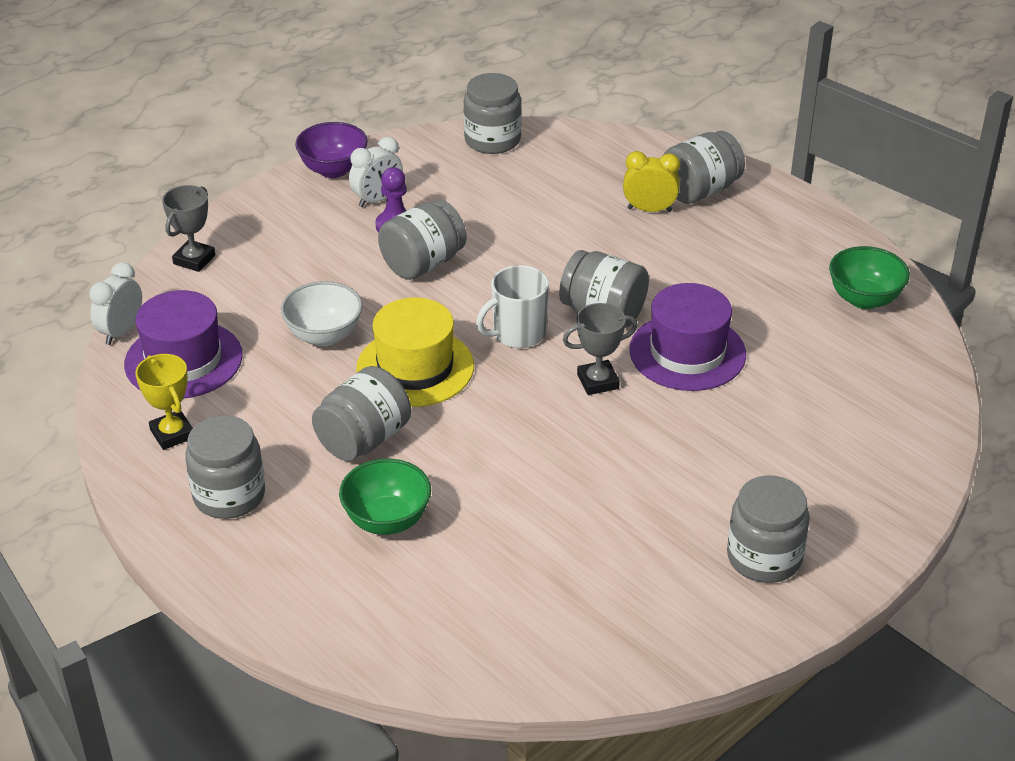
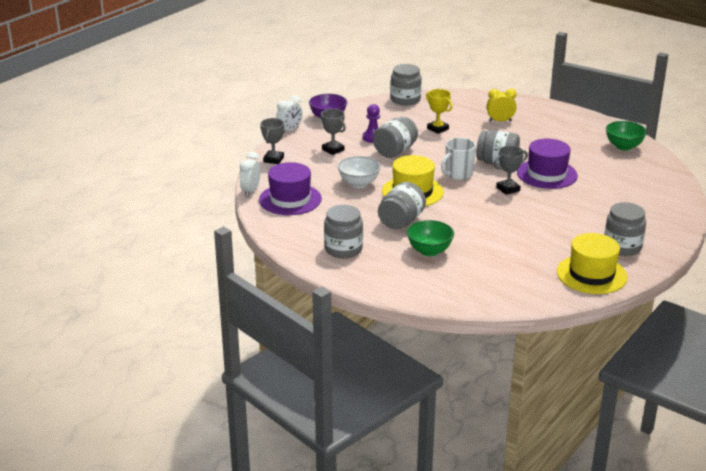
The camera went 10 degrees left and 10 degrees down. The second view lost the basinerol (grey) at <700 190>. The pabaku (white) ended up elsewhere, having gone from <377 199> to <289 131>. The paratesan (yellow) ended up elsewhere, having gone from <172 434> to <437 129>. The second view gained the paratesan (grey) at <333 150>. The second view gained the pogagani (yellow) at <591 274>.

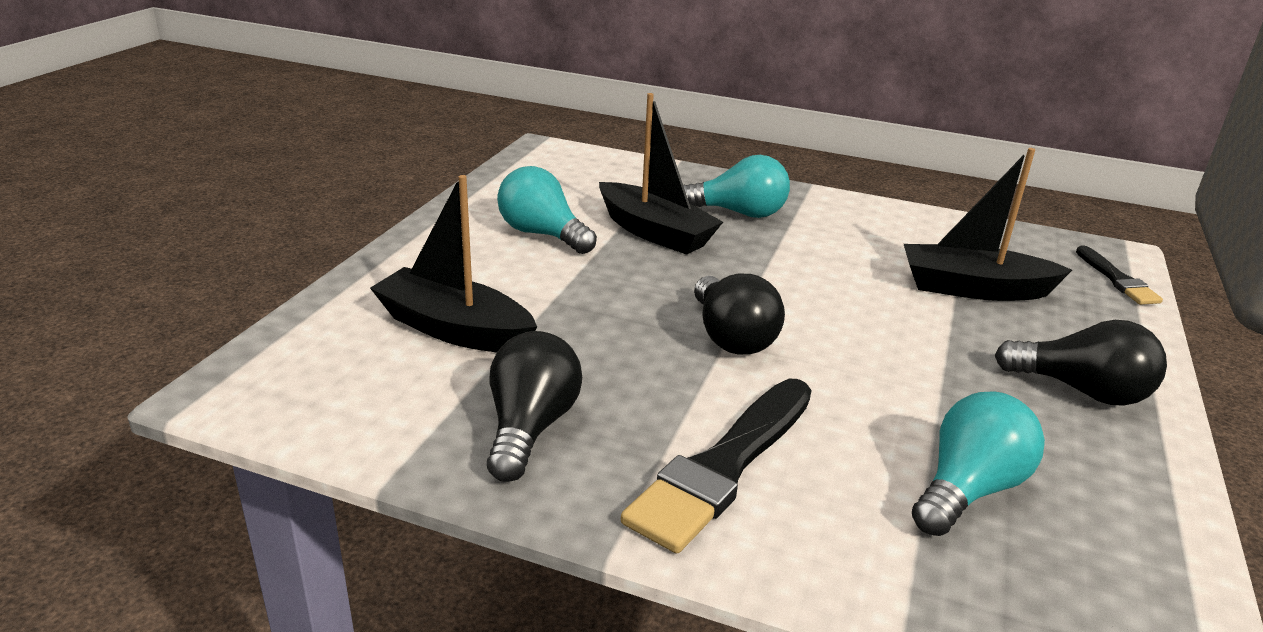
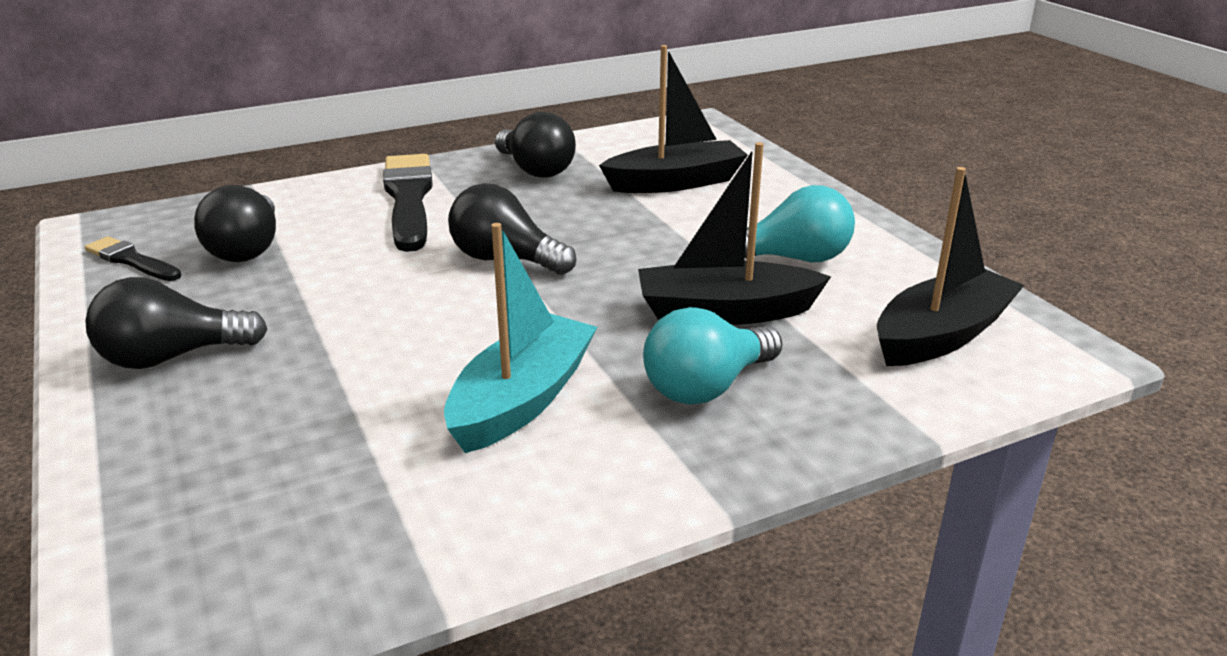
The camera went 135 degrees right and 0 degrees up. The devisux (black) ended up elsewhere, having gone from <973 288> to <941 335>. The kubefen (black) ended up elsewhere, having gone from <1117 279> to <132 260>. What was the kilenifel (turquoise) at <968 489> turned into the kilenifel (black) at <247 249>. The second view gained the devisux (turquoise) at <522 400>.

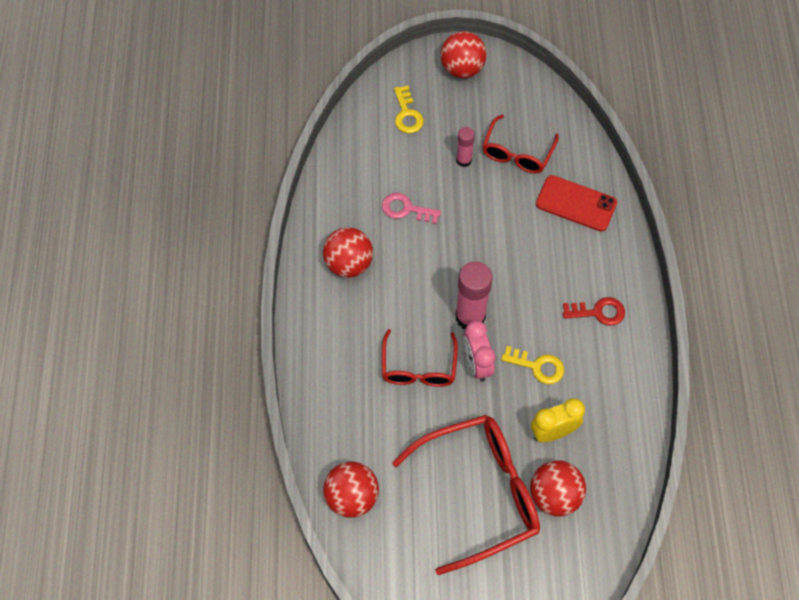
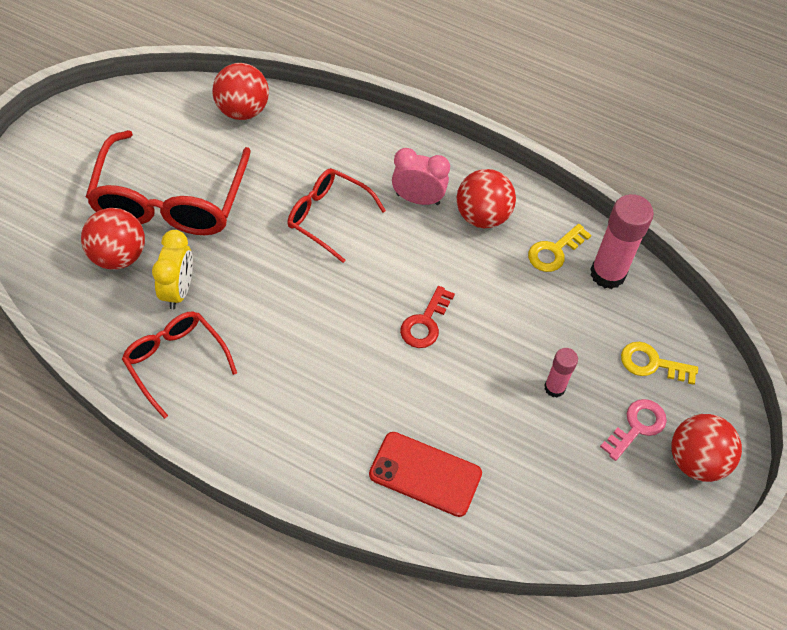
The camera went 115 degrees right and 5 degrees down. The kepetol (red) ended up elsewhere, having gone from <517 153> to <175 361>. The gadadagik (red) at <576 203> ended up facing another way, 60 degrees clockwise from before. The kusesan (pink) ended up elsewhere, having gone from <406 209> to <637 426>. The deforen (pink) ended up elsewhere, having gone from <470 317> to <607 274>. The kusesan (red) ended up elsewhere, having gone from <598 312> to <425 323>. The pabaku (pink) ended up elsewhere, having gone from <477 364> to <418 199>. The kusesan (yellow) ended up elsewhere, having gone from <537 366> to <554 251>.

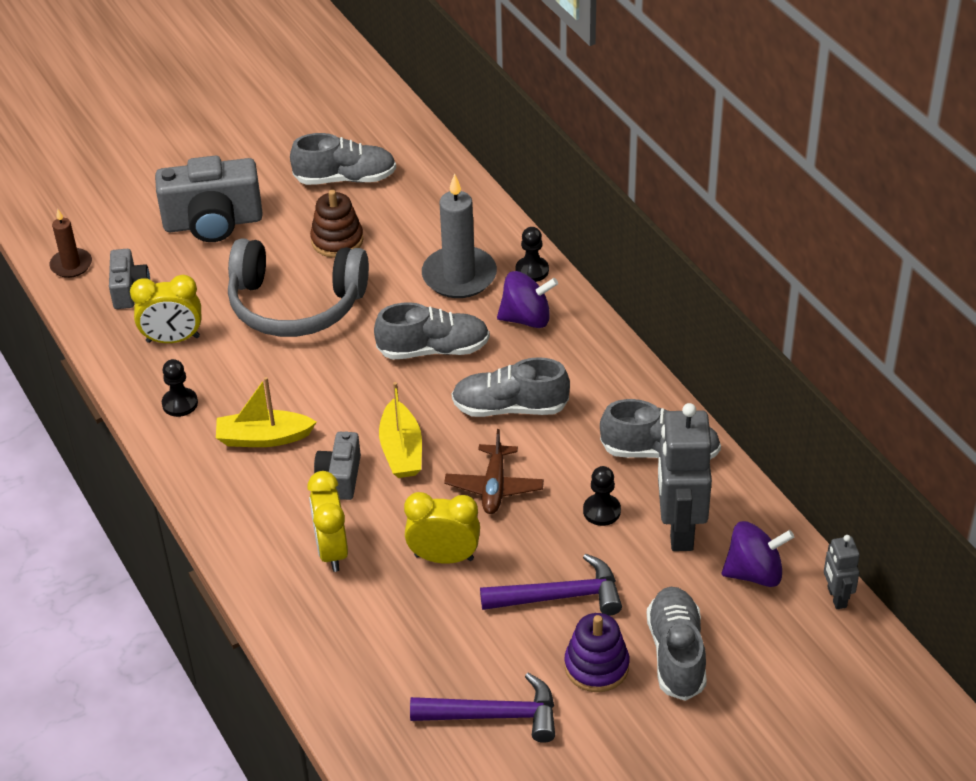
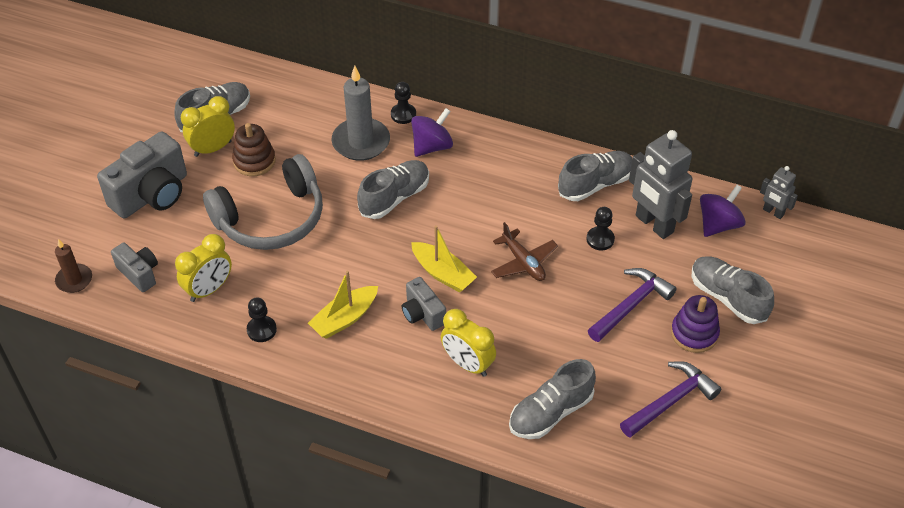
The camera went 40 degrees left and 5 degrees up. The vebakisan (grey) ended up elsewhere, having gone from <510 407> to <550 412>. The pabaku (yellow) ended up elsewhere, having gone from <444 557> to <213 148>.

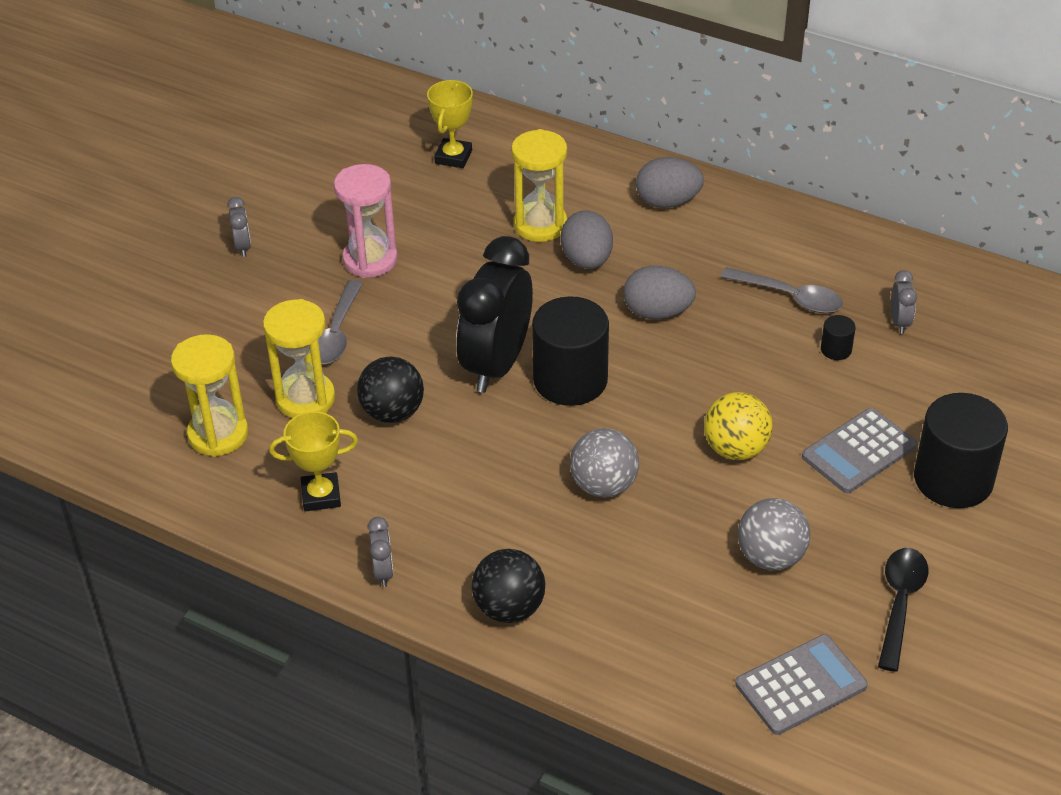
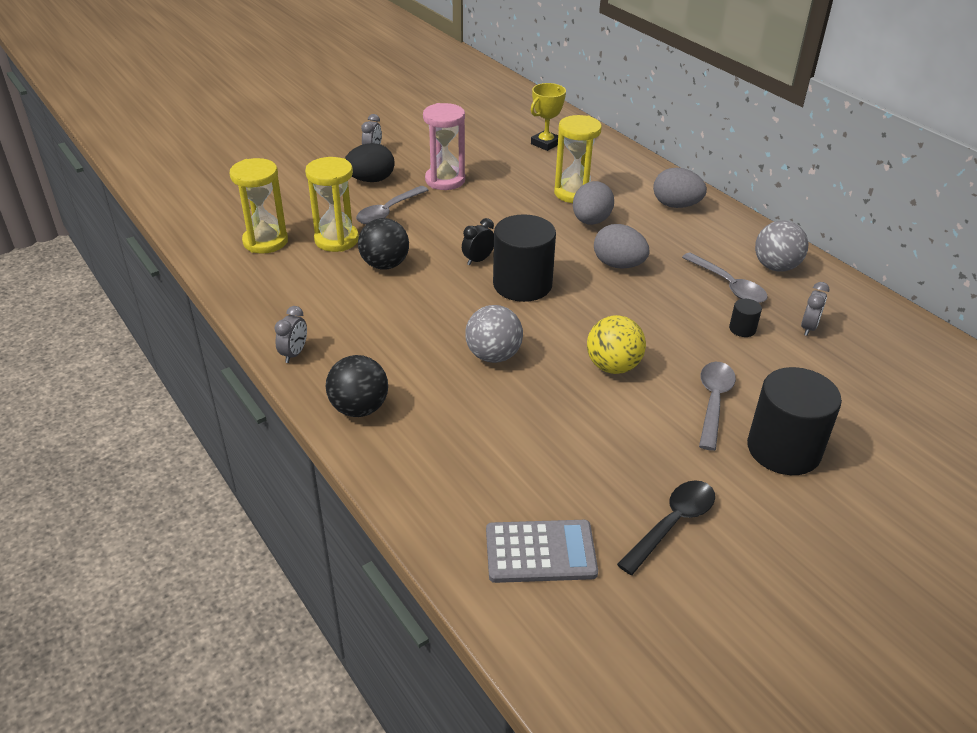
The camera went 25 degrees right and 5 degrees down. The size of the pabaku (black) at <496 365> changed by a factor of 0.41. Where the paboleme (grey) stood at <858 451>, the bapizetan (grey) came to stand at <713 402>. The second view lost the paratesan (yellow) at <321 496>. The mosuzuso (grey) ended up elsewhere, having gone from <771 557> to <776 267>. The second view gained the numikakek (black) at <371 180>.

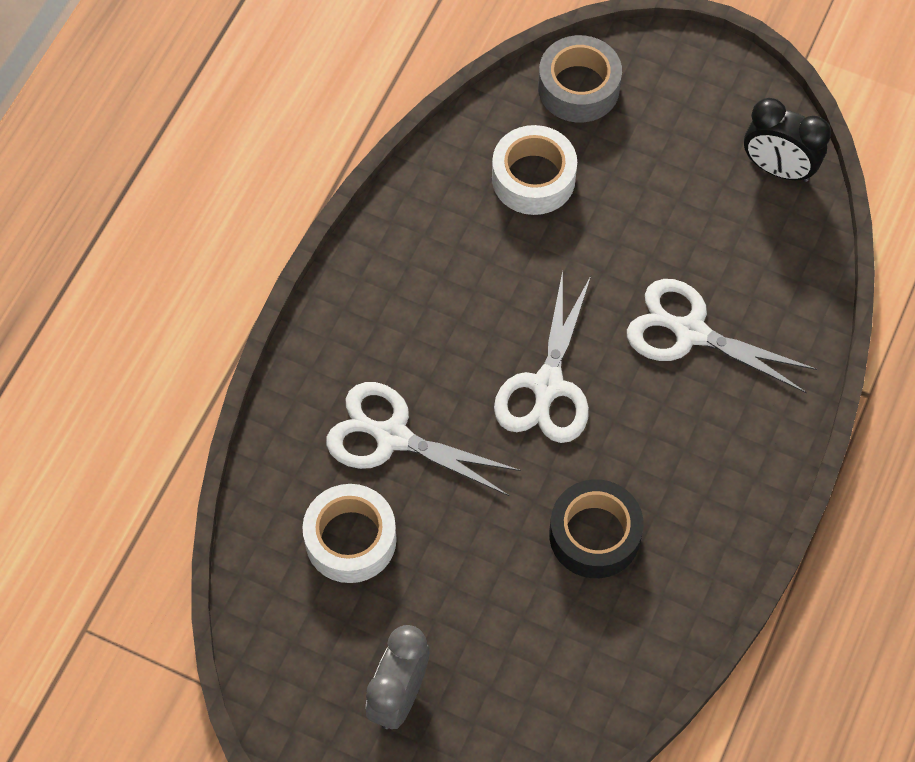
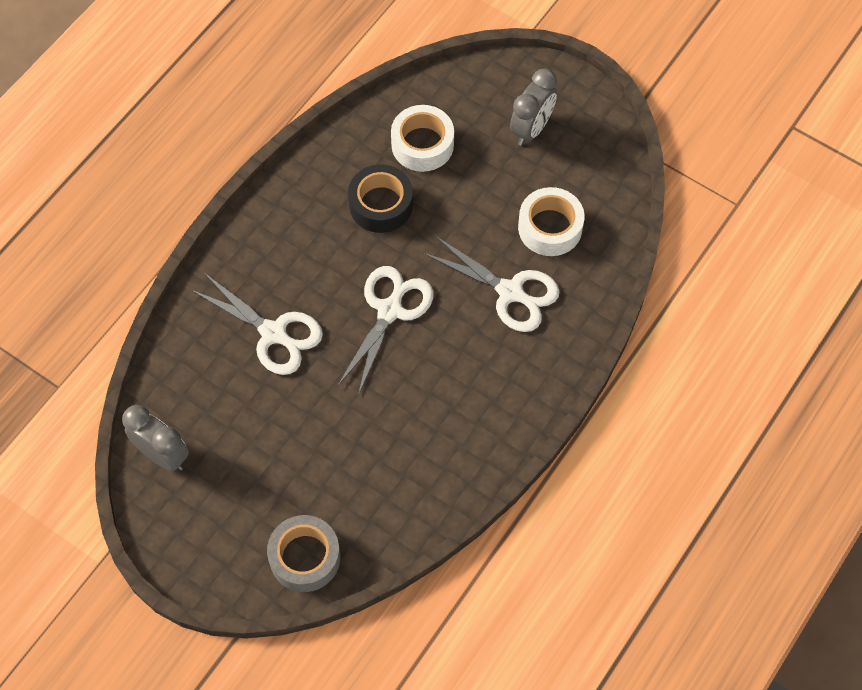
The camera went 170 degrees left and 0 degrees up. What was the pabaku (black) at <778 169> turned into the pabaku (grey) at <162 455>. The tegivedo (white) ended up elsewhere, having gone from <533 178> to <422 144>.

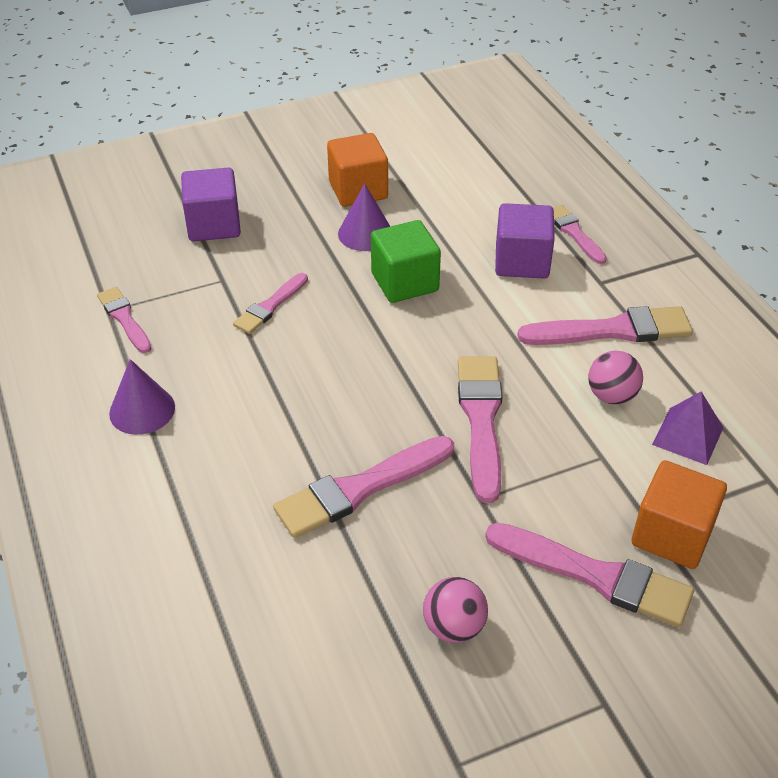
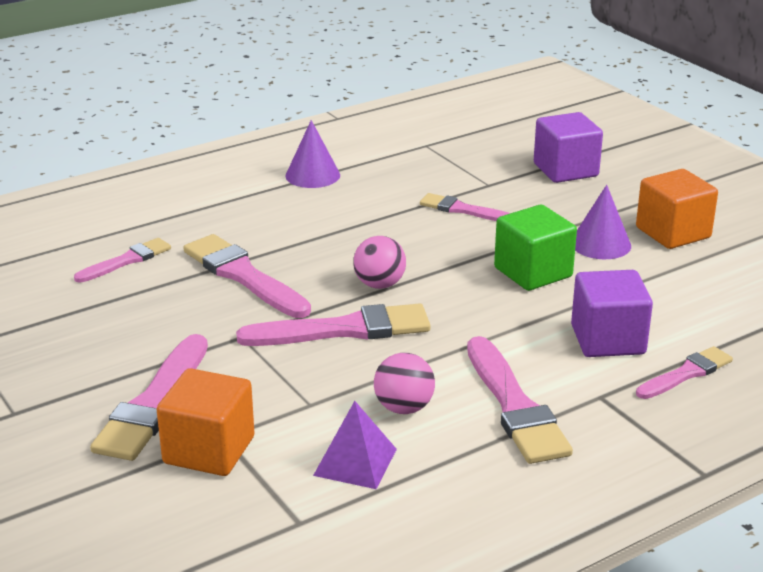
The camera went 80 degrees right and 15 degrees down. The kubefen (pink) ended up elsewhere, having gone from <124 318> to <127 261>. The mosuzuso (pink) ended up elsewhere, having gone from <454 627> to <379 284>.

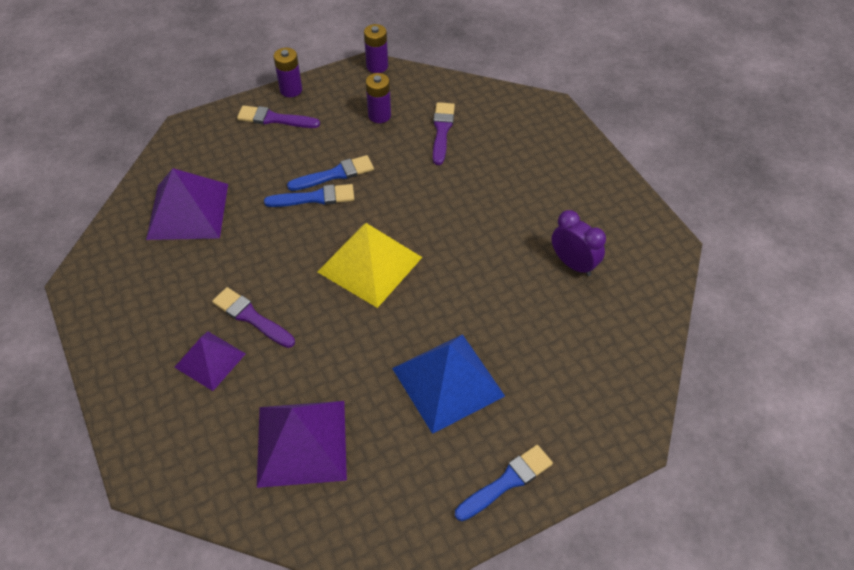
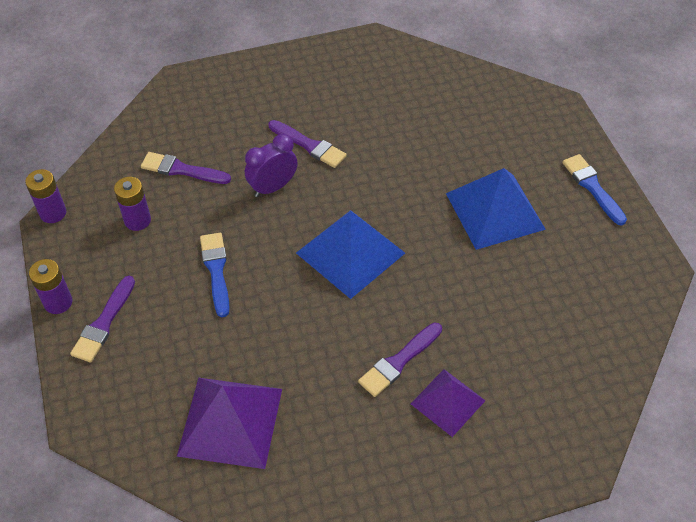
The camera went 80 degrees left and 0 degrees up. The second view lost the kubefen (blue) at <315 198>. The pabaku (purple) ended up elsewhere, having gone from <573 264> to <273 187>. What was the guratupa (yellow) at <369 264> turned into the guratupa (blue) at <350 253>. The second view lost the guratupa (purple) at <301 442>. The second view gained the kubefen (purple) at <309 145>.

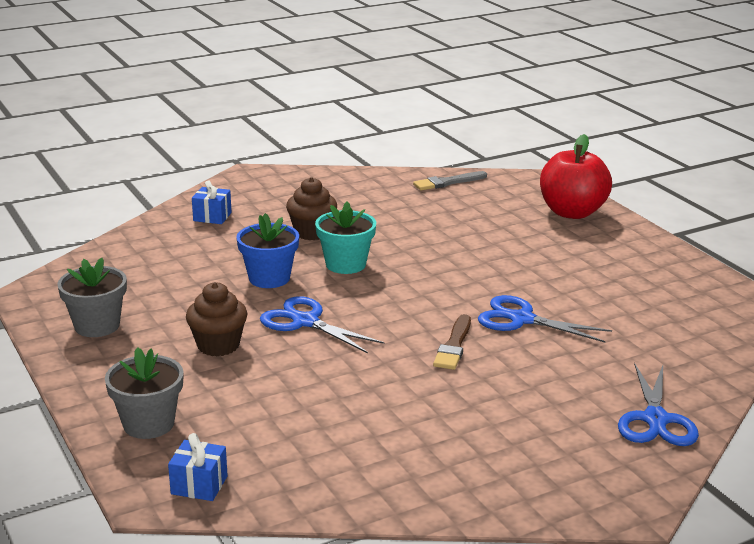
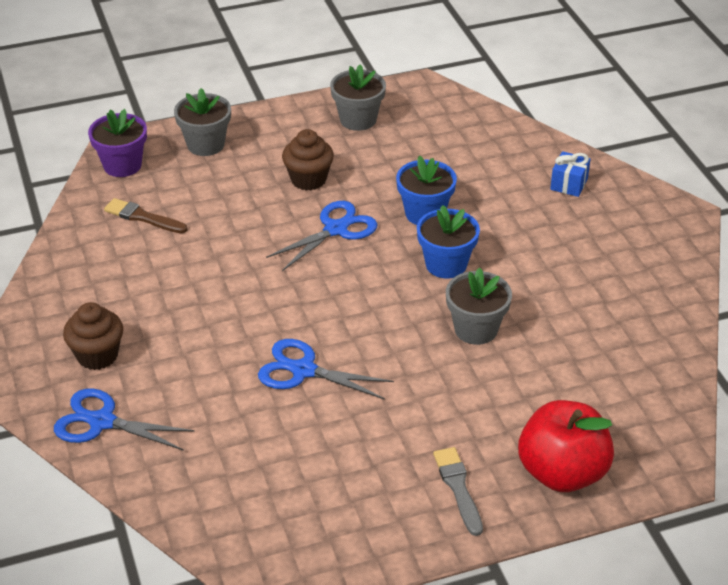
The camera went 100 degrees right and 15 degrees up. The kubefen (grey) ended up elsewhere, having gone from <447 182> to <458 488>. The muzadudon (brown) ended up elsewhere, having gone from <312 232> to <97 355>. What was the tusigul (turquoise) at <345 264> turned into the tusigul (blue) at <446 264>. The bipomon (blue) at <522 319> ended up facing another way, 105 degrees counterclockwise from before. The kubefen (brown) ended up elsewhere, having gone from <454 346> to <143 217>. Where the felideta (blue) stood at <199 485>, the tusigul (purple) came to stand at <122 165>. The second view gained the tusigul (grey) at <476 329>.

